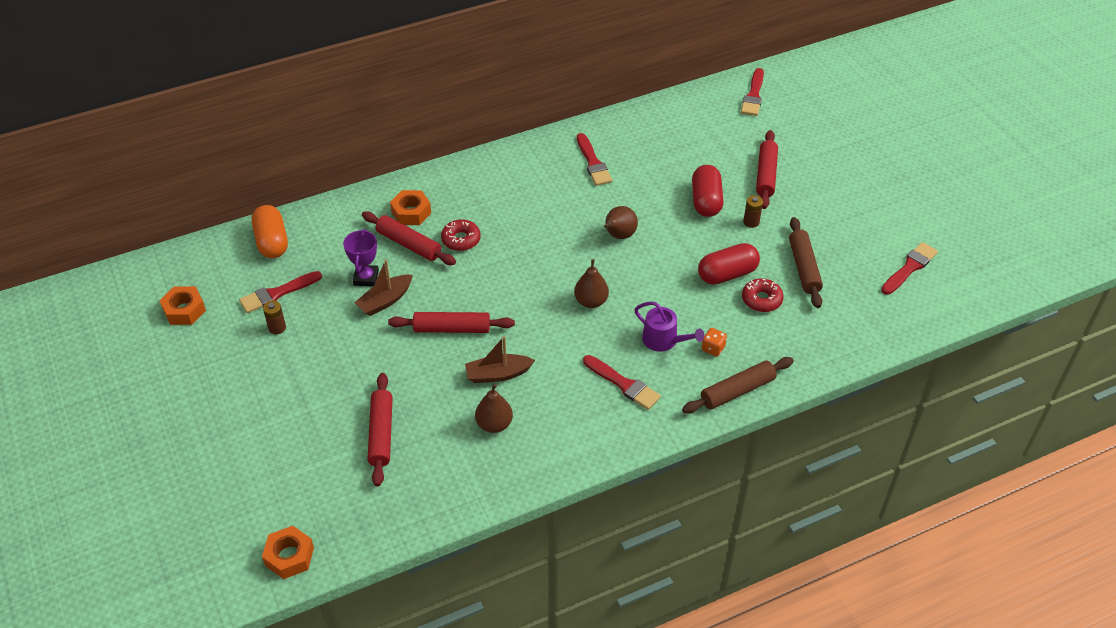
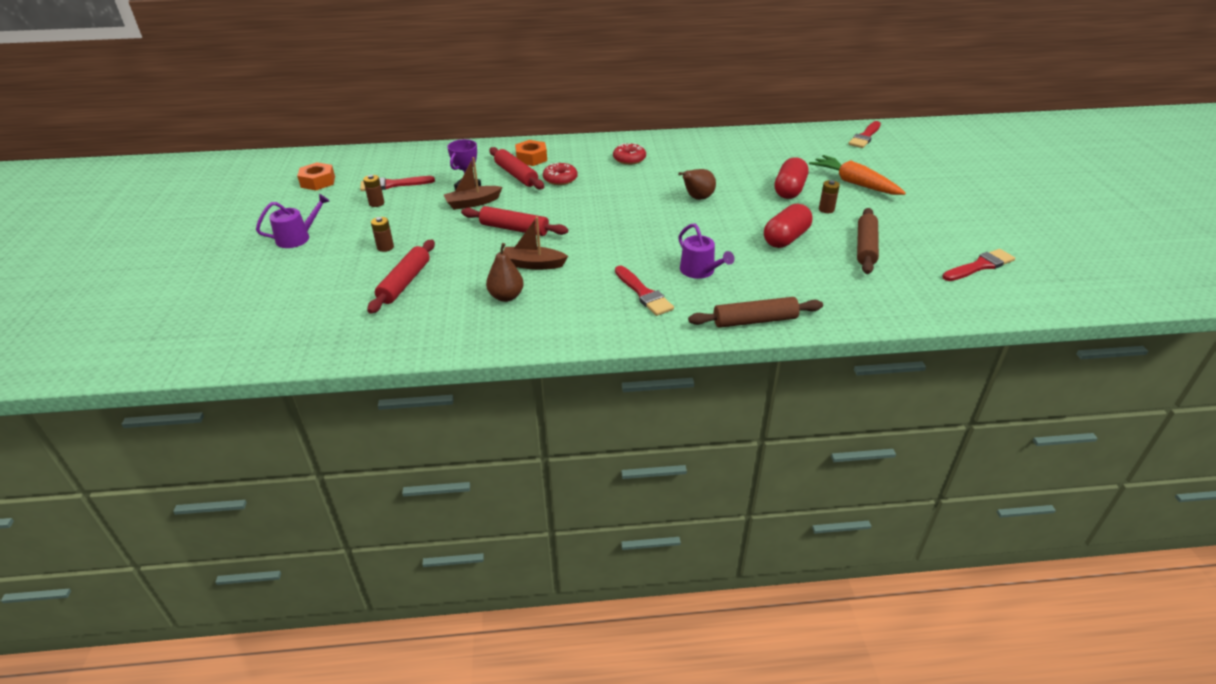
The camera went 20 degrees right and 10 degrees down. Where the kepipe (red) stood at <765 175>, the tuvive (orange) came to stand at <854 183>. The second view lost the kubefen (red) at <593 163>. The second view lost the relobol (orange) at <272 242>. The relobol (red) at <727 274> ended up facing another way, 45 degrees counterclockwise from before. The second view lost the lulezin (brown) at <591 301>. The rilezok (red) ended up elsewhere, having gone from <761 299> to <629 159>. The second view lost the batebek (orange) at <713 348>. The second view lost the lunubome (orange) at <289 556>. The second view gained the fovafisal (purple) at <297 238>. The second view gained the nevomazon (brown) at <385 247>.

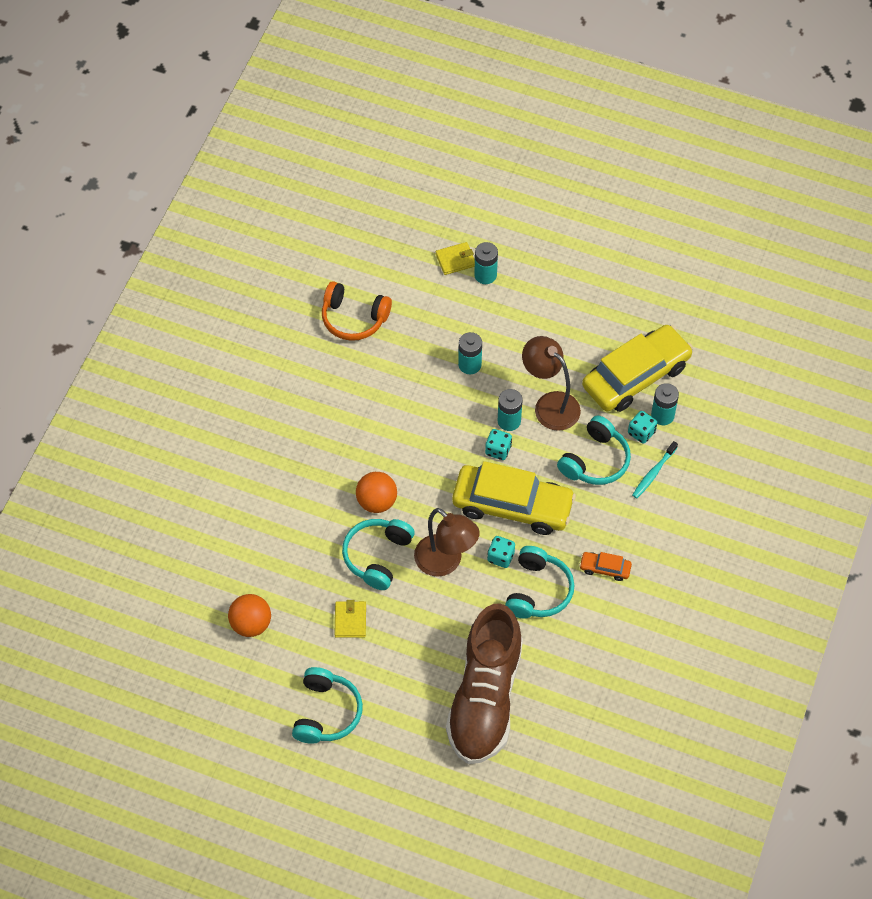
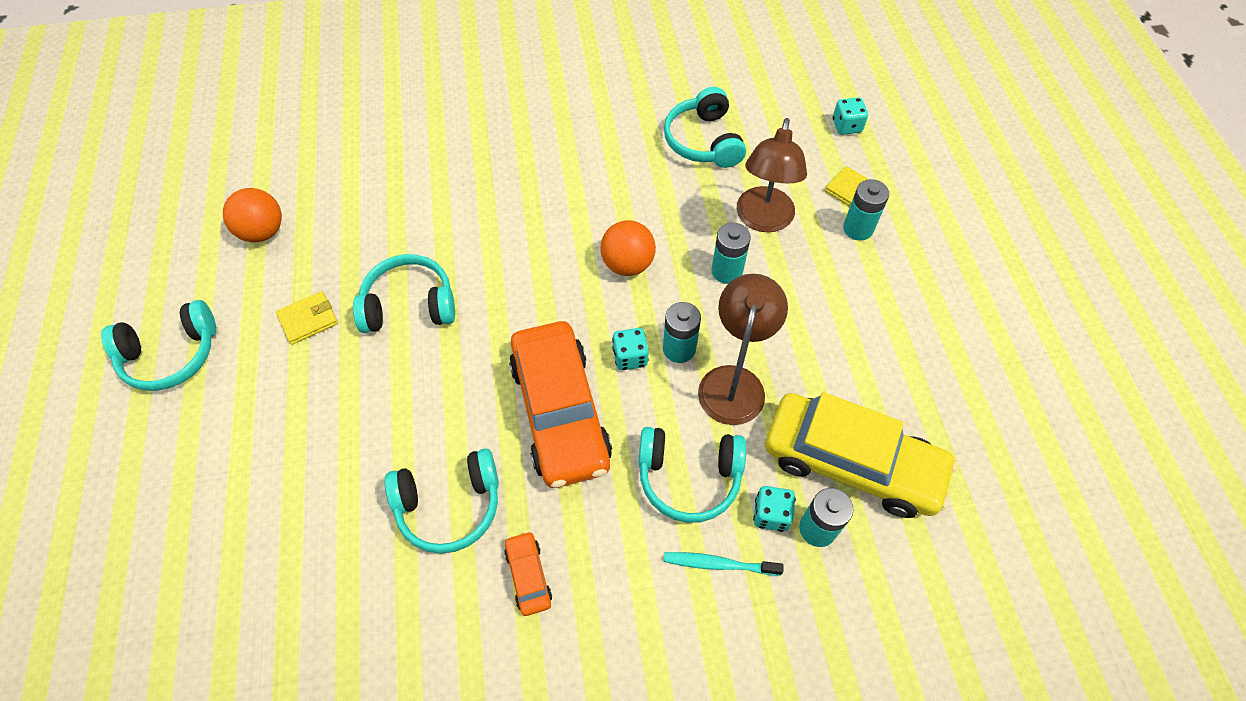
The camera went 60 degrees right and 0 degrees up. What was the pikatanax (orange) at <354 318> turned into the pikatanax (turquoise) at <703 141>. What was the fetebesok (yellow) at <512 506> turned into the fetebesok (orange) at <560 412>. The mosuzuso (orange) ended up elsewhere, having gone from <376 502> to <627 264>. The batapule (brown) ended up elsewhere, having gone from <445 562> to <763 220>. The batebek (turquoise) ended up elsewhere, having gone from <501 557> to <846 126>. The second view lost the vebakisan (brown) at <485 698>.

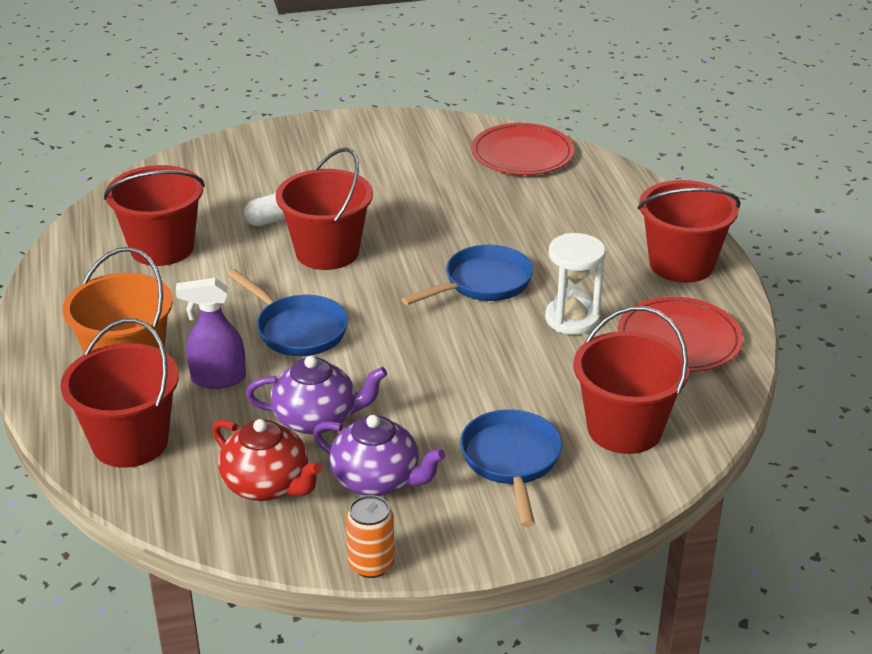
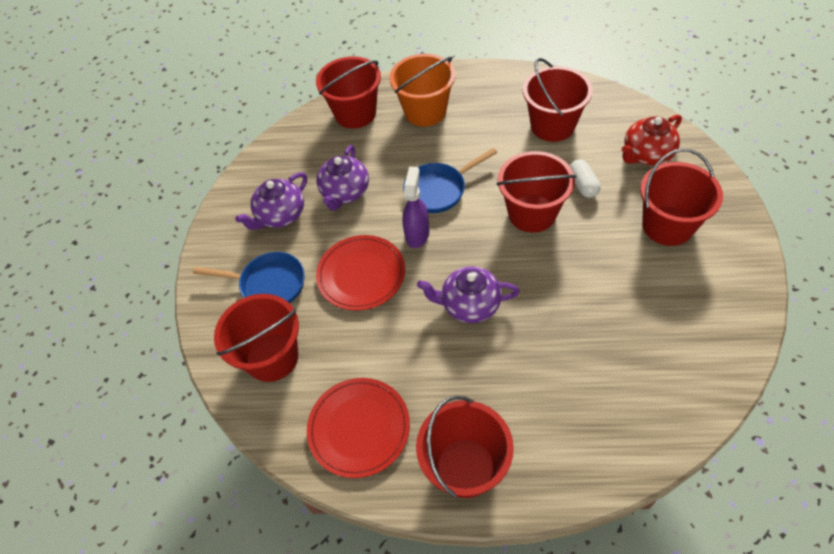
The camera went 110 degrees right and 20 degrees up. The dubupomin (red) ended up elsewhere, having gone from <522 154> to <361 274>. The second view lost the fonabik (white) at <572 319>. Where the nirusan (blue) stood at <482 283>, the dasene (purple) came to stand at <469 305>. The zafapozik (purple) ended up elsewhere, having gone from <218 379> to <417 234>. The dasene (red) ended up elsewhere, having gone from <267 485> to <646 155>. The second view lost the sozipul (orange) at <371 564>. The second view gained the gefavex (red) at <667 226>.

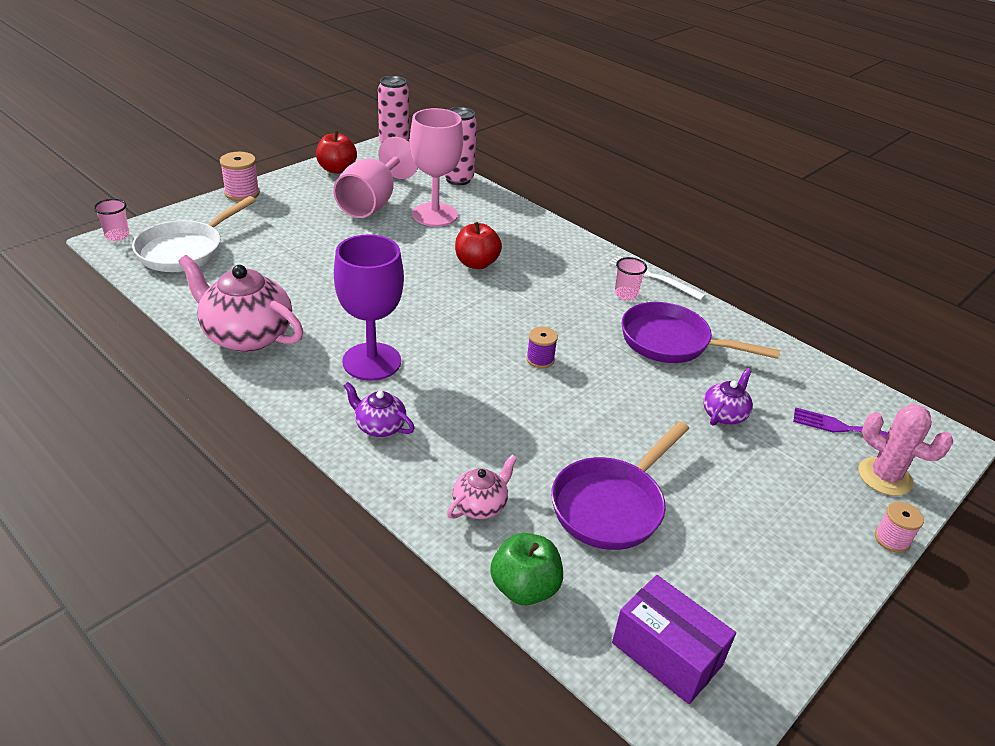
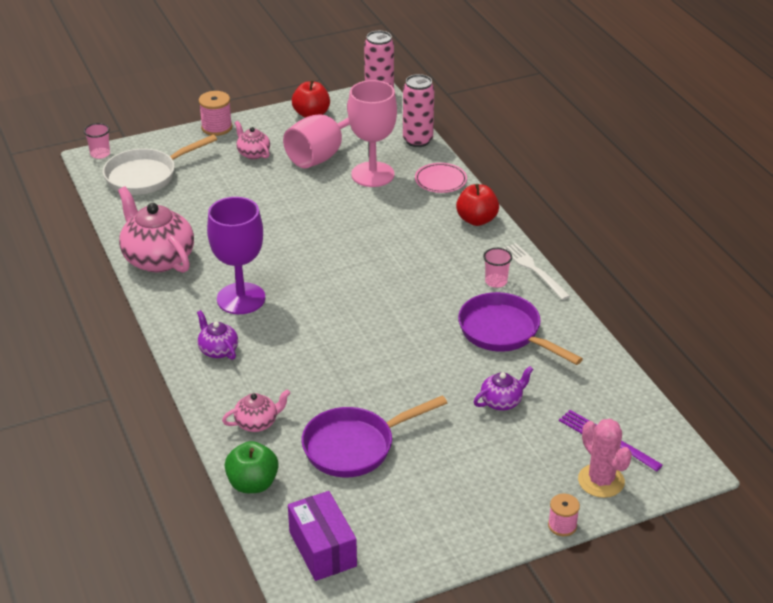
The camera went 25 degrees right and 0 degrees up. The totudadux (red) ended up elsewhere, having gone from <476 263> to <476 220>. The second view lost the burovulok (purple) at <540 359>. The second view gained the dasene (pink) at <253 153>. The second view gained the dubupomin (pink) at <440 180>.

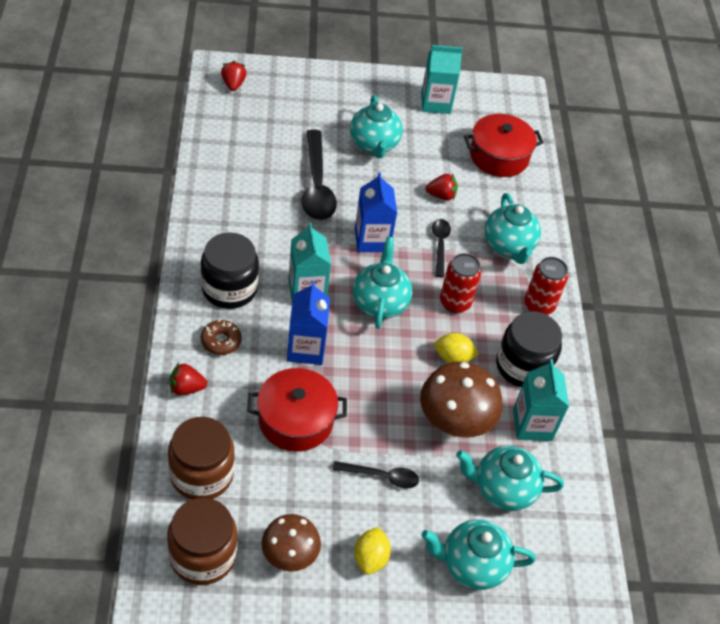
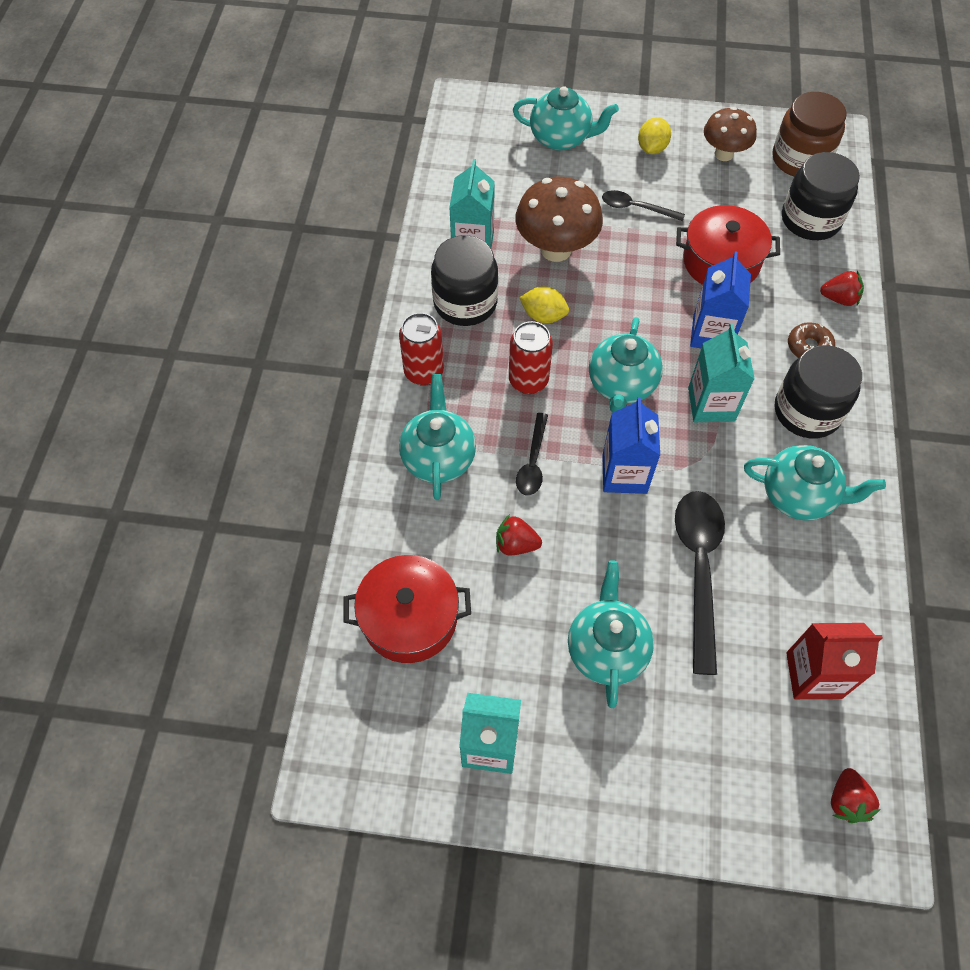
The camera went 165 degrees left and 10 degrees up. What was the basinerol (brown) at <202 474> turned into the basinerol (black) at <810 220>. The dasene (turquoise) ended up elsewhere, having gone from <503 489> to <799 496>. The second view gained the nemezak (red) at <813 675>.

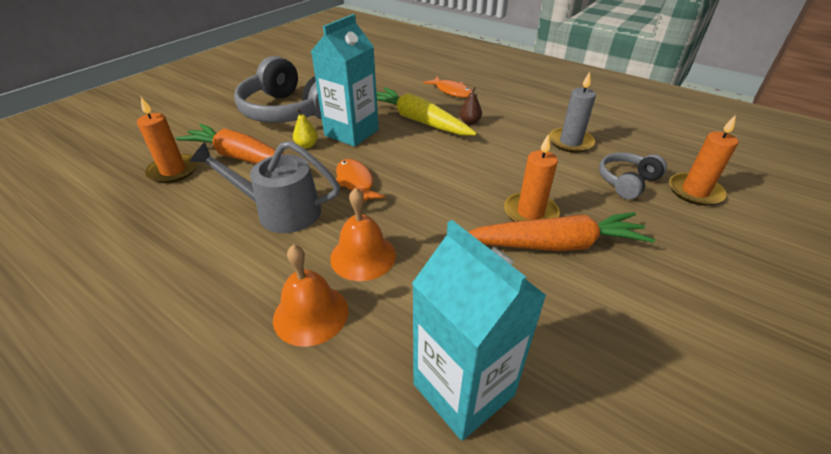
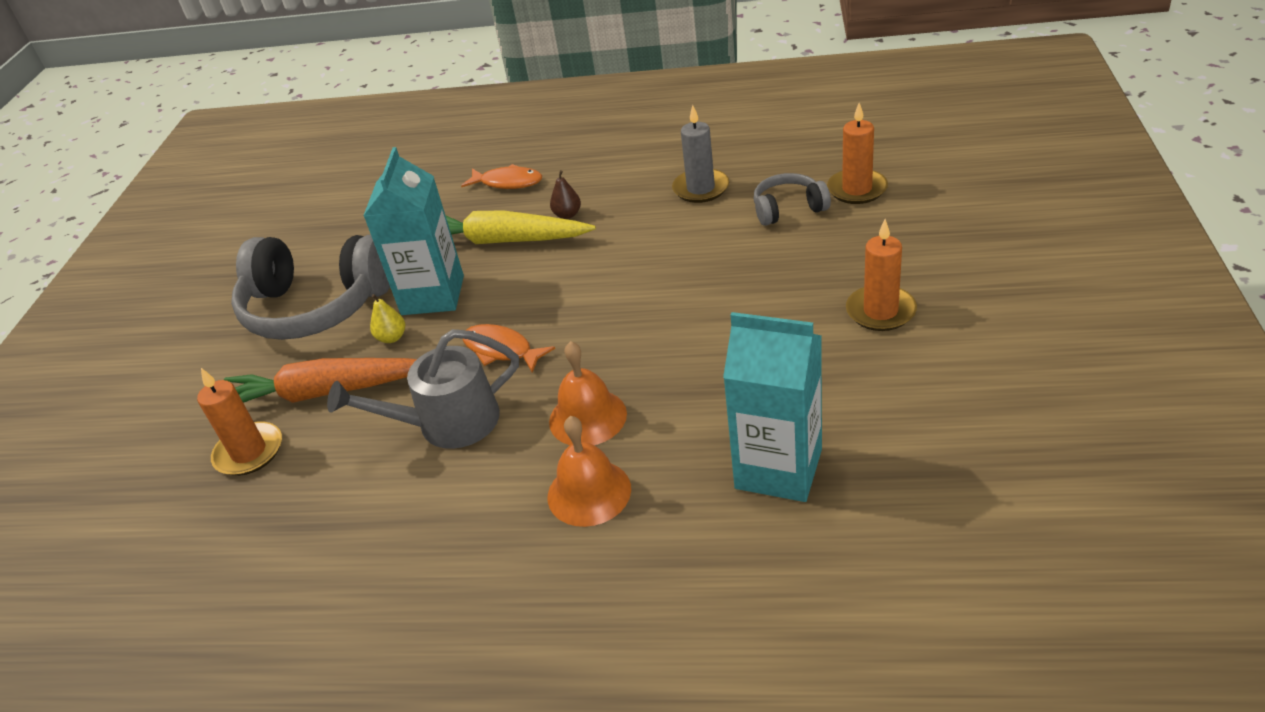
The camera went 25 degrees left and 0 degrees up. The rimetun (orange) ended up elsewhere, having gone from <530 213> to <880 311>. The pikatanax (grey) at <627 182> ended up facing another way, 60 degrees clockwise from before. The second view lost the tuvive (orange) at <555 244>.

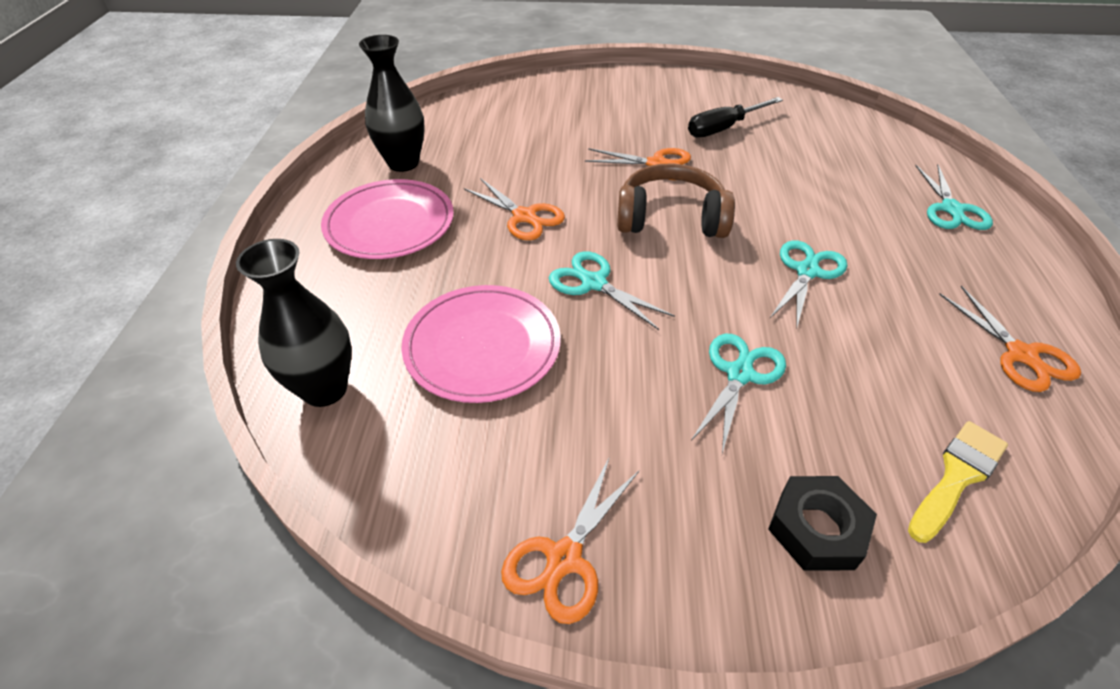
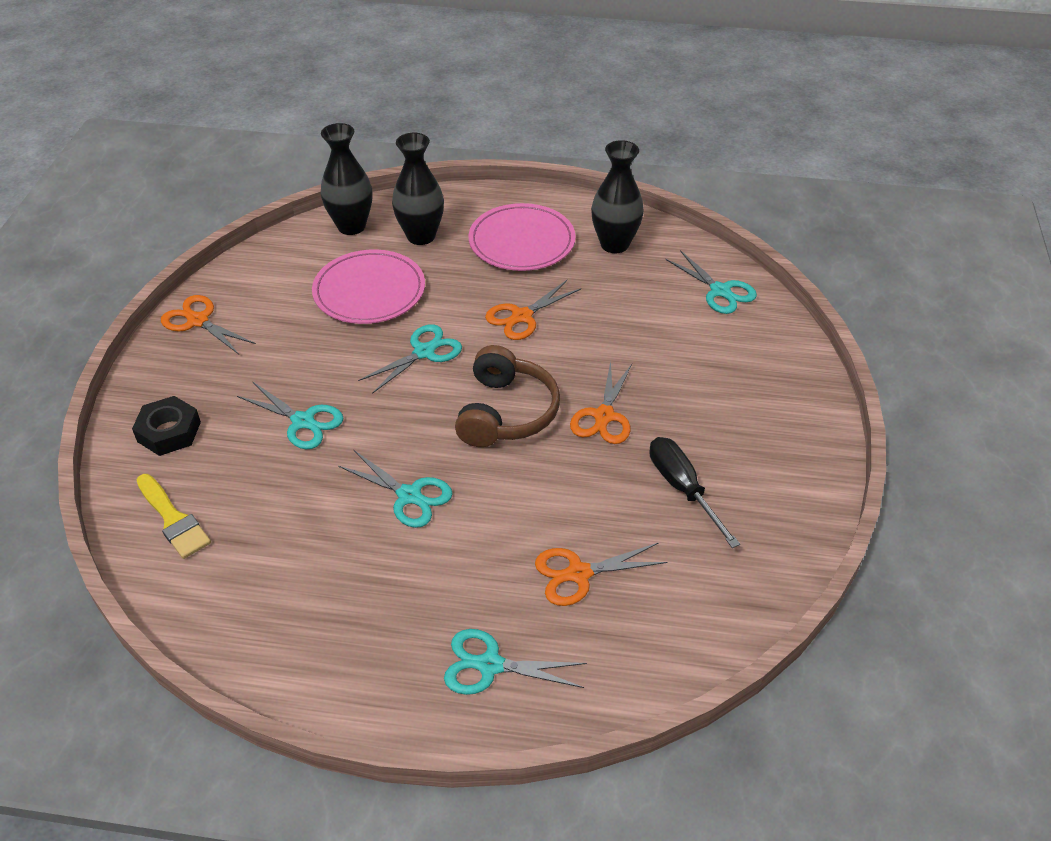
The camera went 95 degrees right and 0 degrees up. The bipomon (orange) ended up elsewhere, having gone from <1021 355> to <578 574>. The second view gained the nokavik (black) at <421 236>. The second view gained the bipomon (turquoise) at <720 291>.

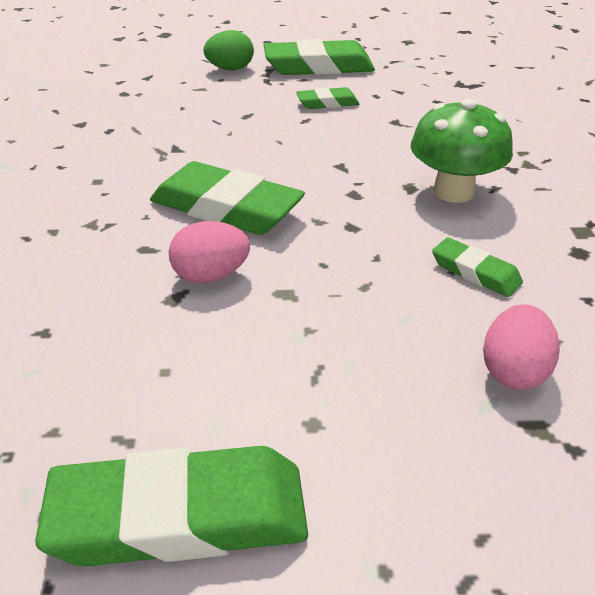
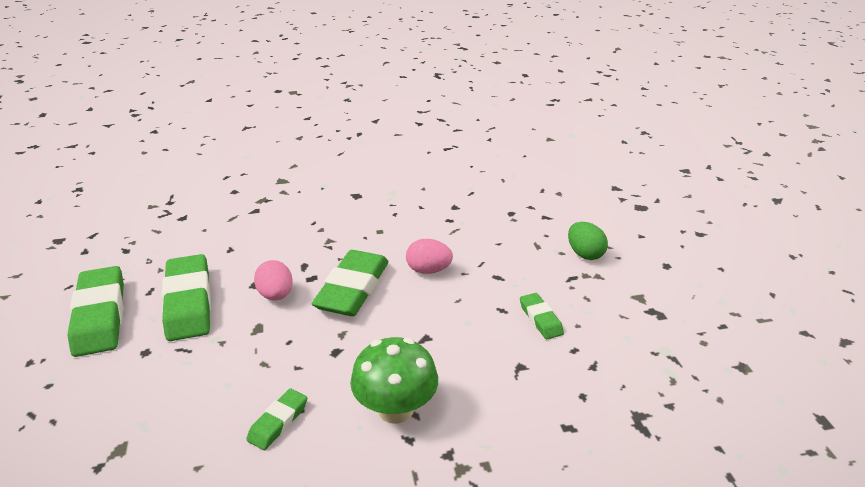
The camera went 80 degrees right and 5 degrees down. The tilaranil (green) ended up elsewhere, having gone from <318 67> to <188 302>. The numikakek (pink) ended up elsewhere, having gone from <513 371> to <428 270>.

